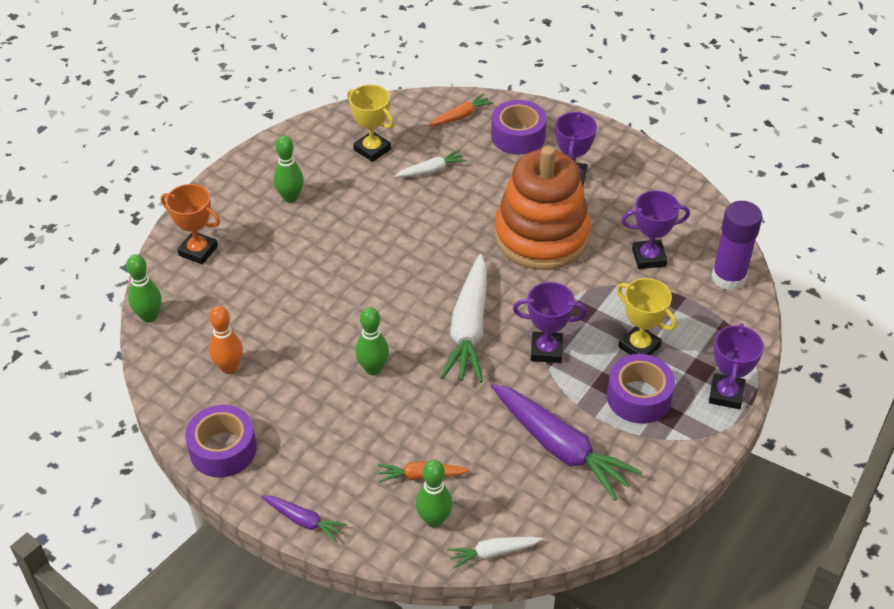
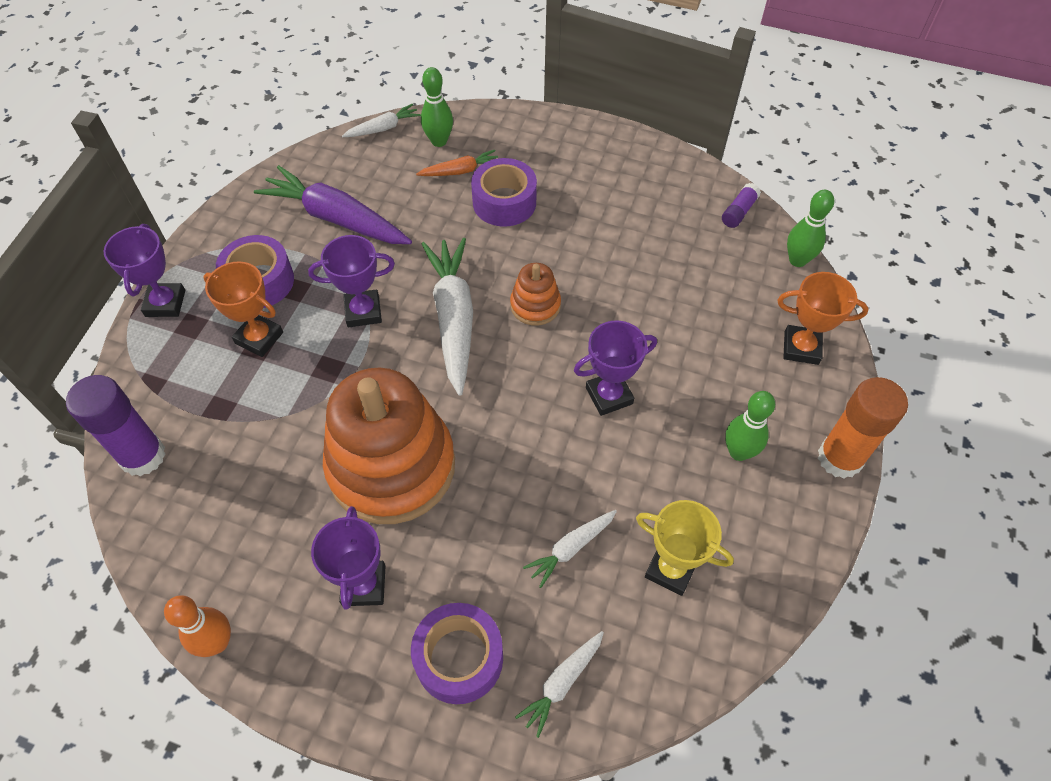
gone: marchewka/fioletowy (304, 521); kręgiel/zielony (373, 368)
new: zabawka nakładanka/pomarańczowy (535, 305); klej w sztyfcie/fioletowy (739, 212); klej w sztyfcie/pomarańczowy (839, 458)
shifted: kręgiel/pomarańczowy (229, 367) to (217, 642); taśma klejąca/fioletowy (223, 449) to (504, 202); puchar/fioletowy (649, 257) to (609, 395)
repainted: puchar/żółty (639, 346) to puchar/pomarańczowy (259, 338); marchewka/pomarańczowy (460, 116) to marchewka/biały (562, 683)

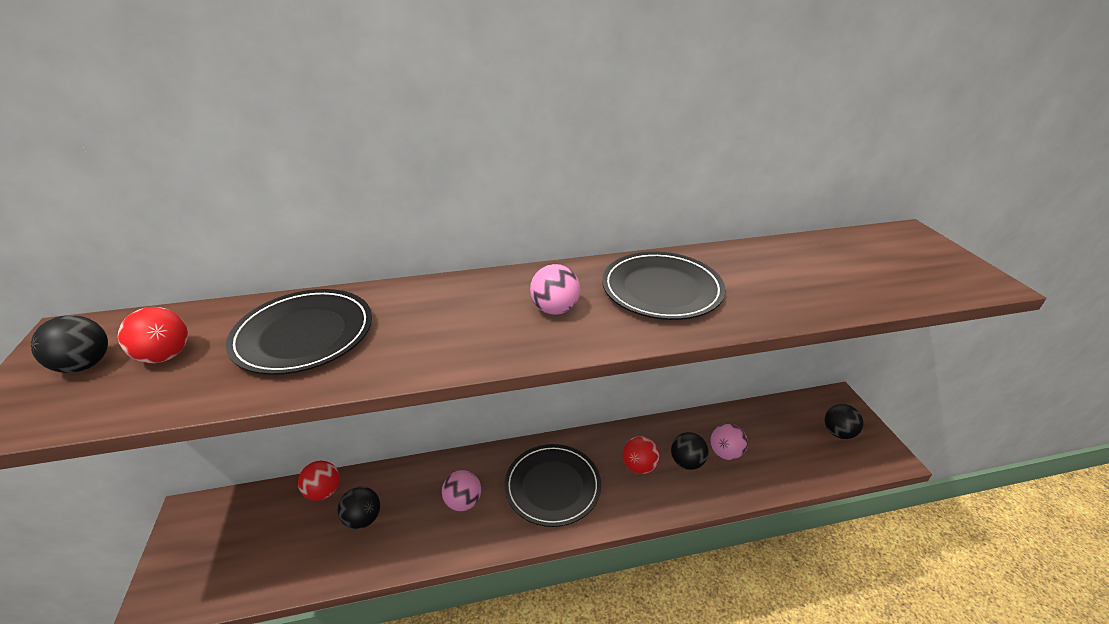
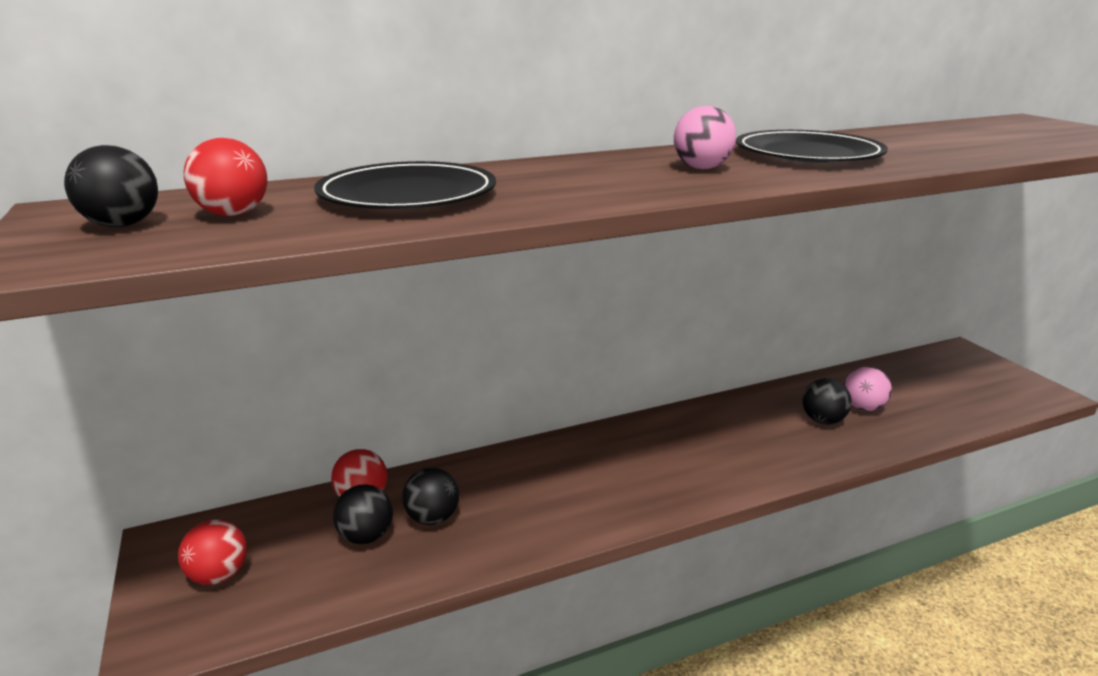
gone: piłka/różowy (463, 502); talerz/czarny (552, 486)
shifted: piłka/czerwony (639, 466) to (219, 575); piłka/czarny (838, 433) to (366, 536)

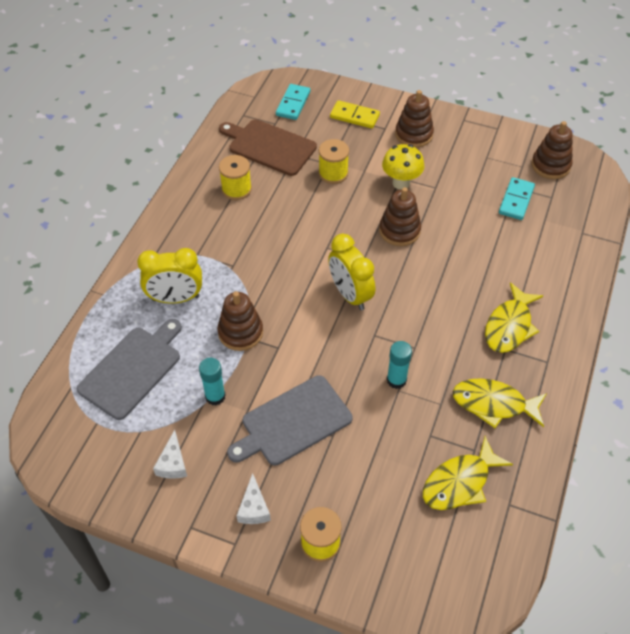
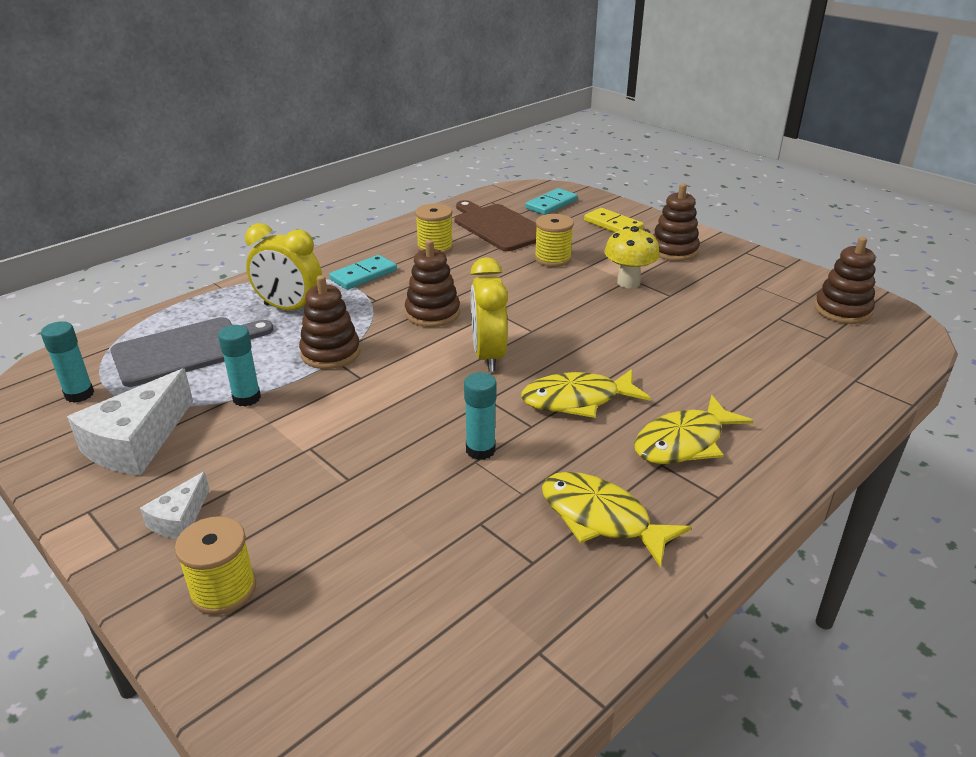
gone: deska do krojenia/szary (293, 422)
new: klej w sztyfcie/turkusowy (79, 394)
shifted: kostka domina/turkusowy (516, 200) to (363, 275); zabawka nakładanka/brązowy (399, 230) to (432, 313); ryba/żółty (460, 482) to (577, 400)
scaled: ser/biały (173, 463) = (137, 442) x1.88

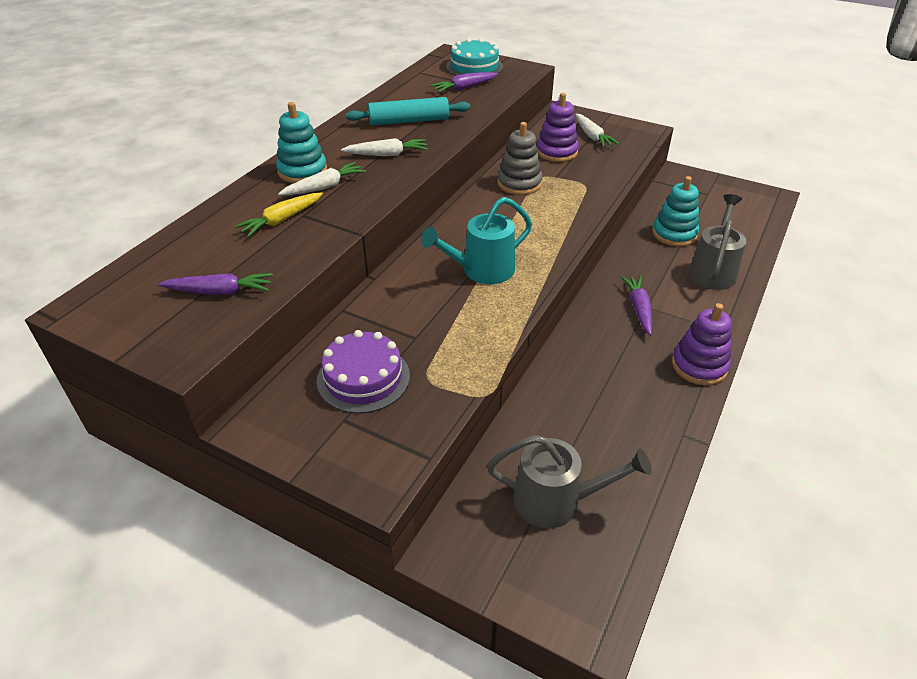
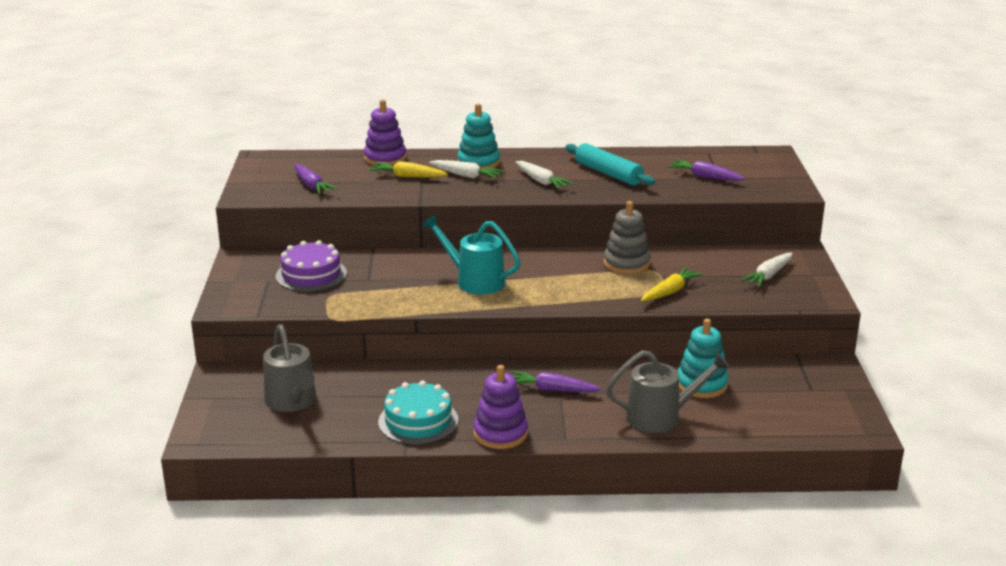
new: marchewka/żółty (670, 292)
shifted: zabawka nakładanka/fioletowy (556, 152) to (385, 158); tort/turkusowy (474, 67) to (418, 421)
rotated: marchewka/fioletowy (638, 309) = (552, 389) 135 degrees counterclockwise

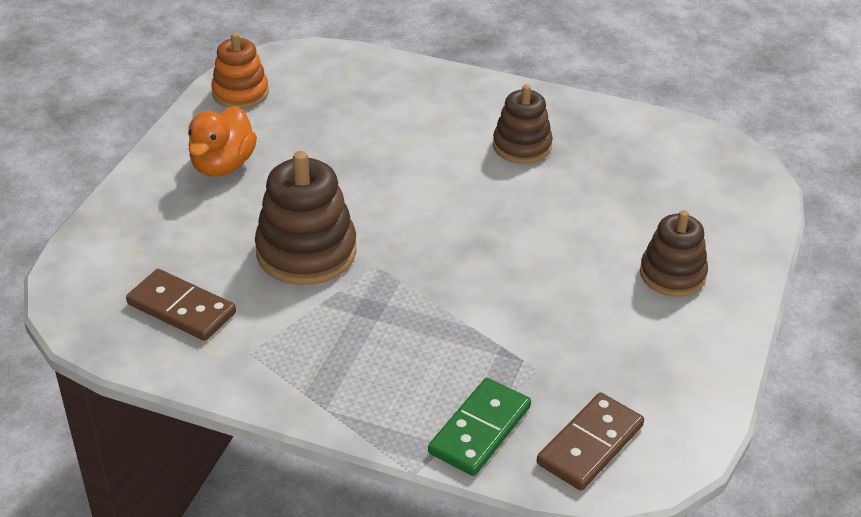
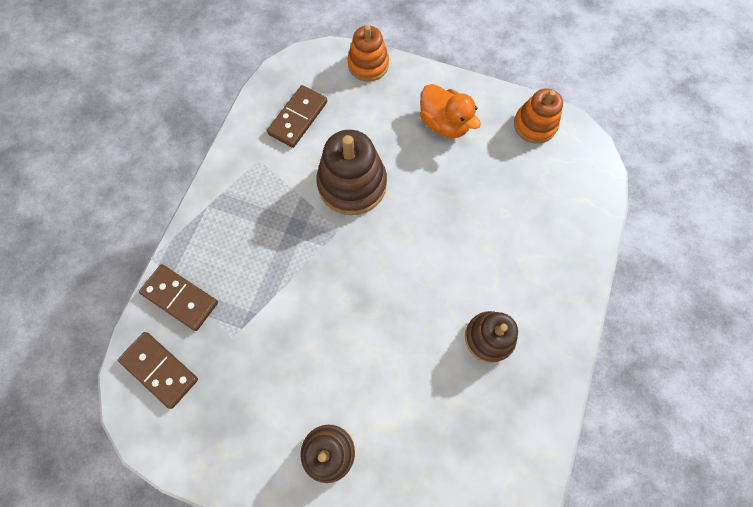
new: zabawka nakładanka/pomarańczowy (368, 64)
repainted: kostka domina/zielony (479, 430) to kostka domina/brązowy (180, 298)
rotated: kaczka/pomarańczowy (223, 165) = (444, 124) 150 degrees counterclockwise

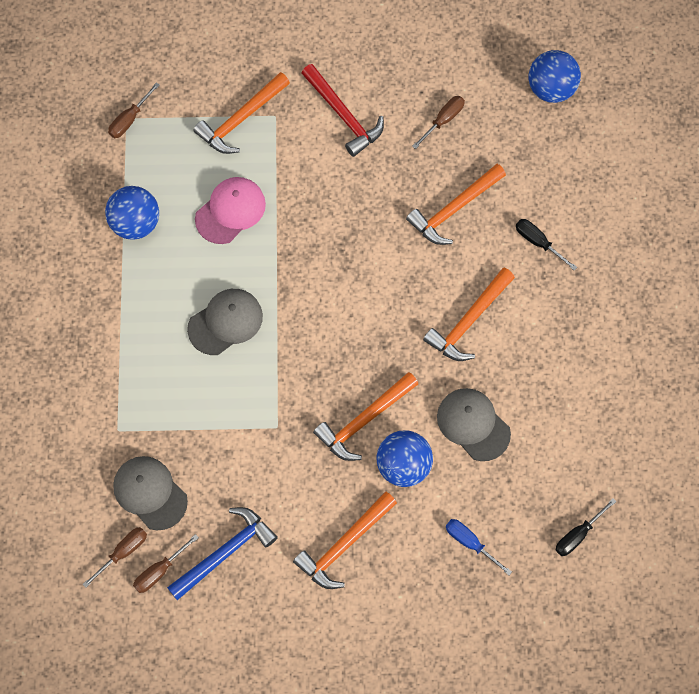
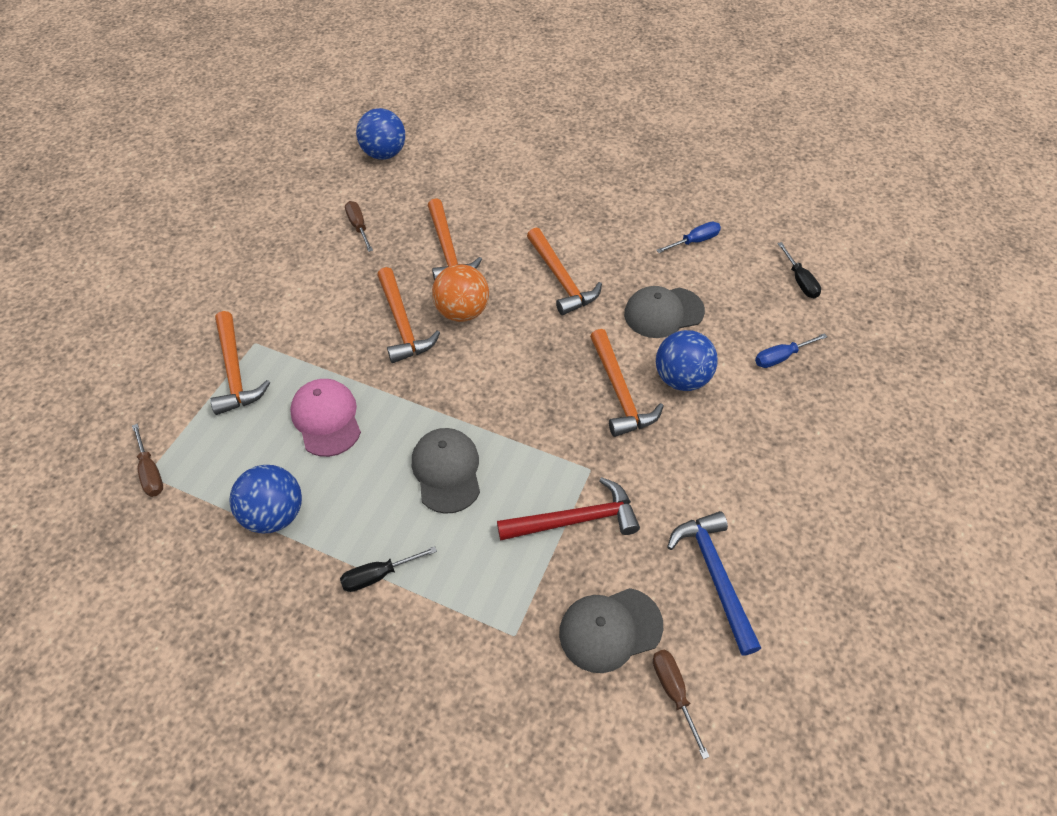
gone: śrubokręt/brązowy (159, 571)
new: piłka/pomarańczowy (462, 312); śrubokręt/niebieski (694, 241)
shifted: śrubokręt/czarny (538, 242) to (379, 575); młotek/pomarańczowy (344, 545) to (402, 324); młotek/czerwony (343, 115) to (575, 520)

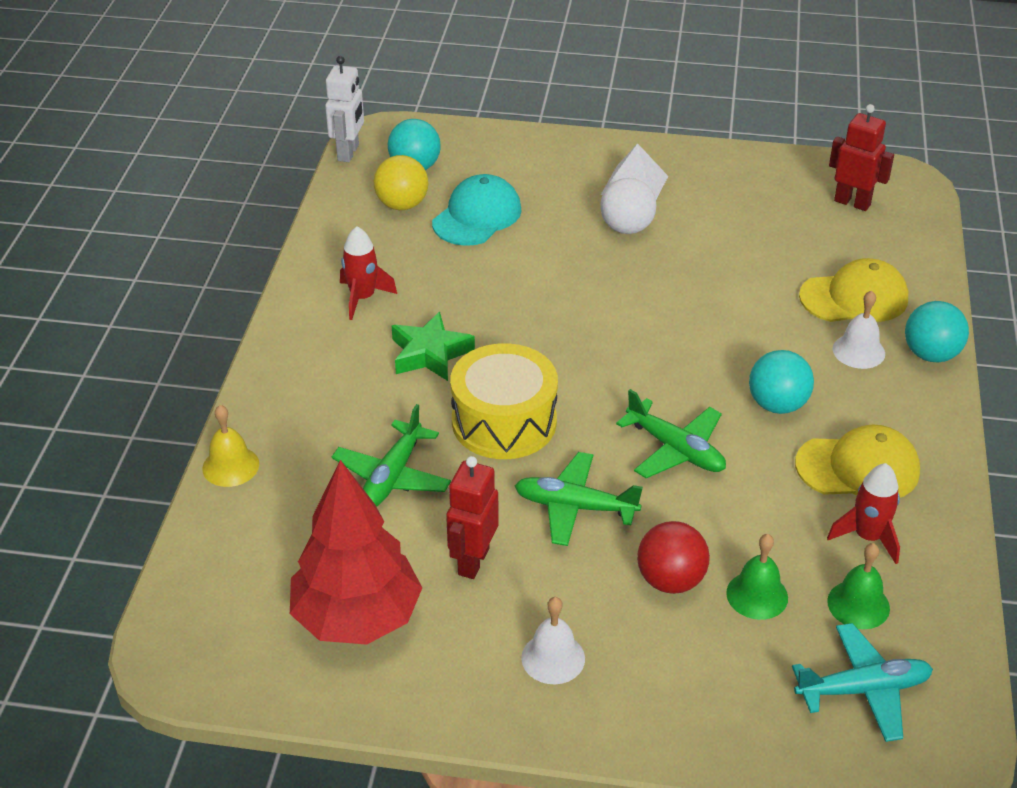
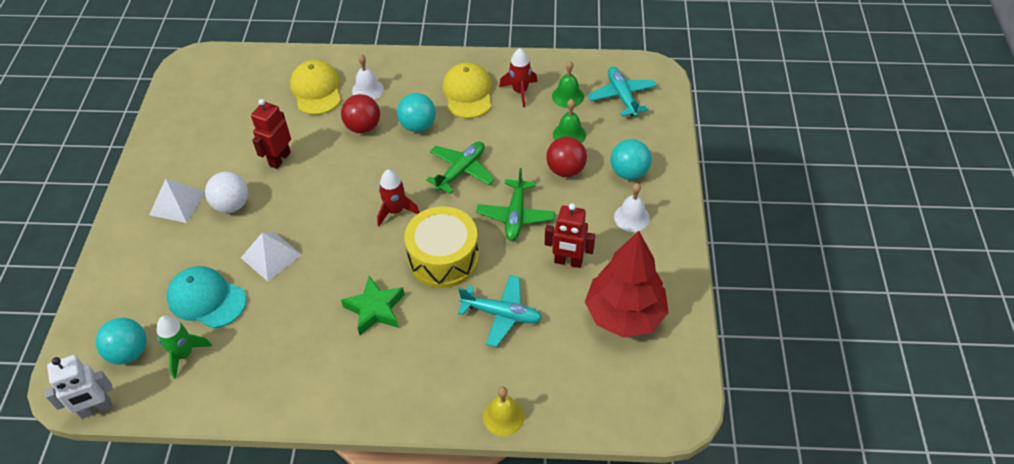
new: piramida/biały (271, 256); piłka/czerwony (363, 127)
shifted: robot/czerwony (852, 203) to (279, 159); rakieta/czerwony (362, 298) to (395, 211); piłka/turkusowy (930, 354) to (629, 172)
swapped: piłka/żółty (402, 205) to rakieta/zielony (184, 354)
repainted: samolot/zielony (392, 476) to samolot/turkusowy (501, 314)
rotated: robot/biały (348, 153) = (96, 409) 150 degrees clockwise

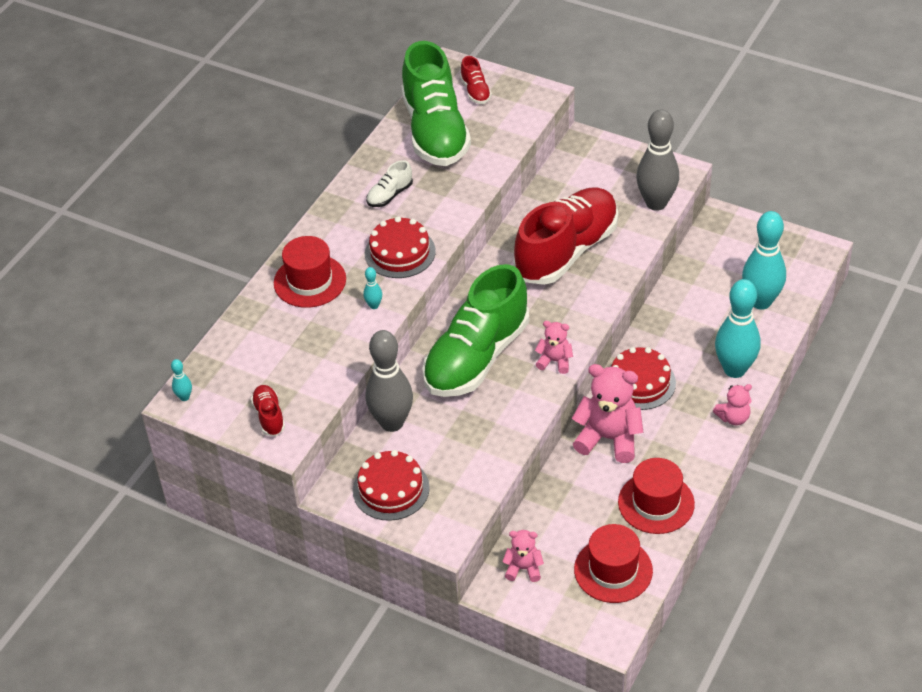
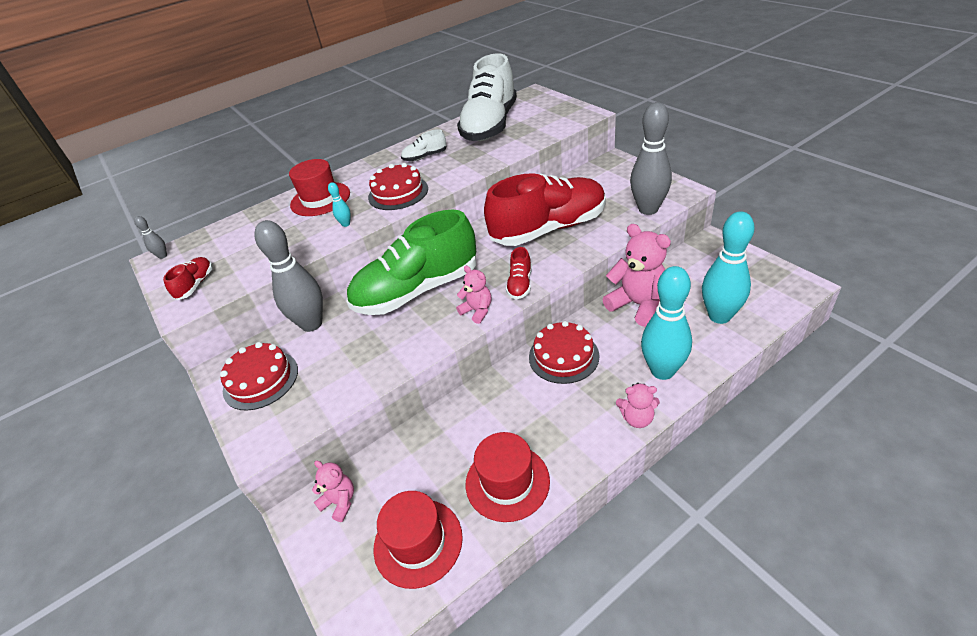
shifted: but/czerwony (475, 91) to (520, 284); miś/różowy (609, 438) to (638, 305)
repainted: kręgiel/turkusowy (184, 397) to kręgiel/szary (163, 256); but/zielony (435, 131) to but/biały (490, 125)

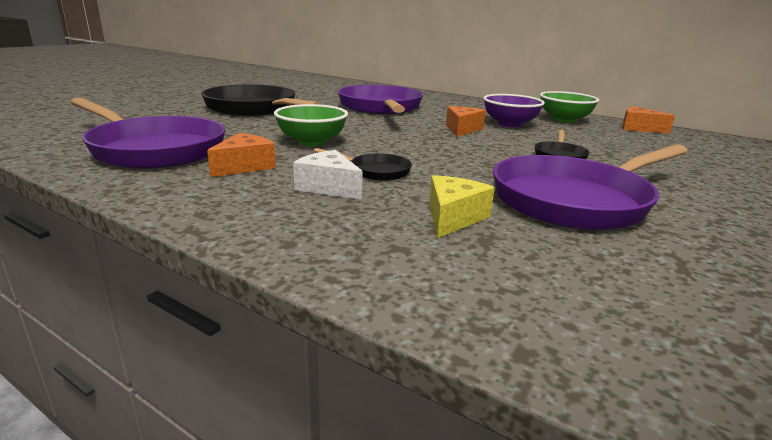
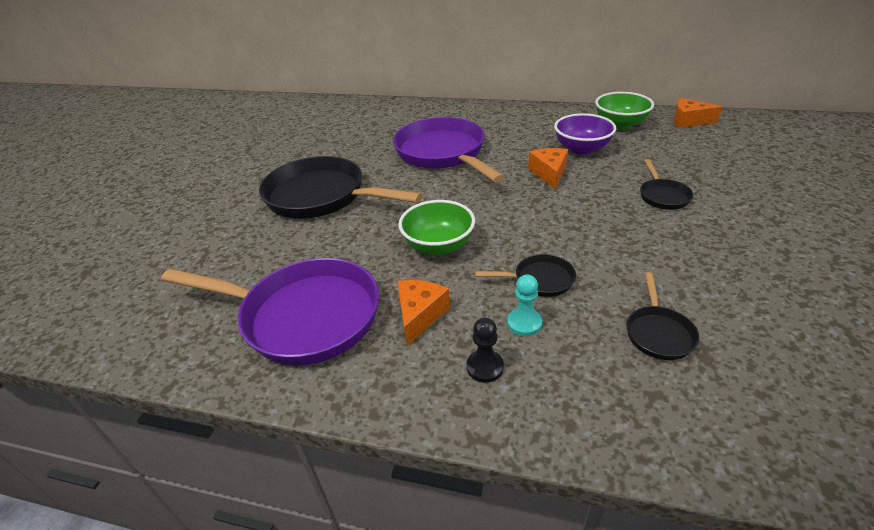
gone: patelnia/fioletowy (575, 200)
new: pionek/czarny (485, 367)
swapped: ser/biały (328, 187) to pionek/turkusowy (524, 323); ser/żółty (453, 218) to patelnia/czarny (658, 333)

